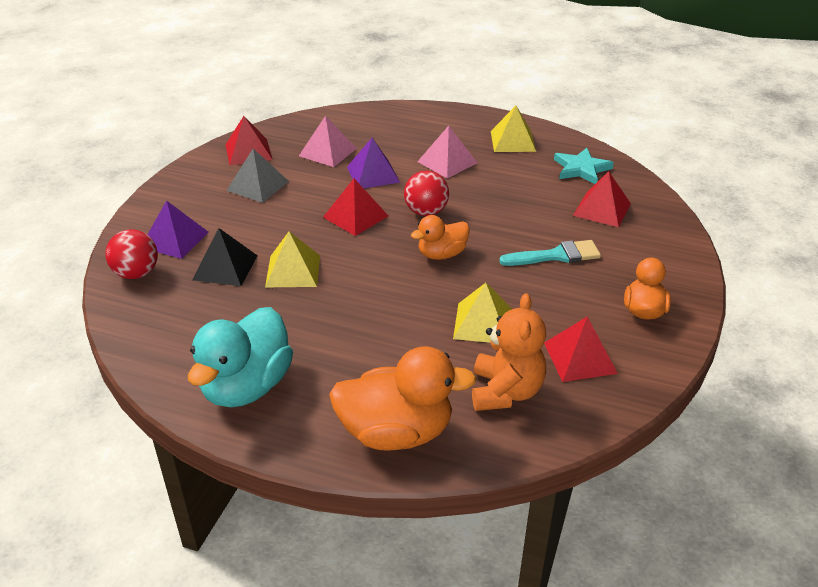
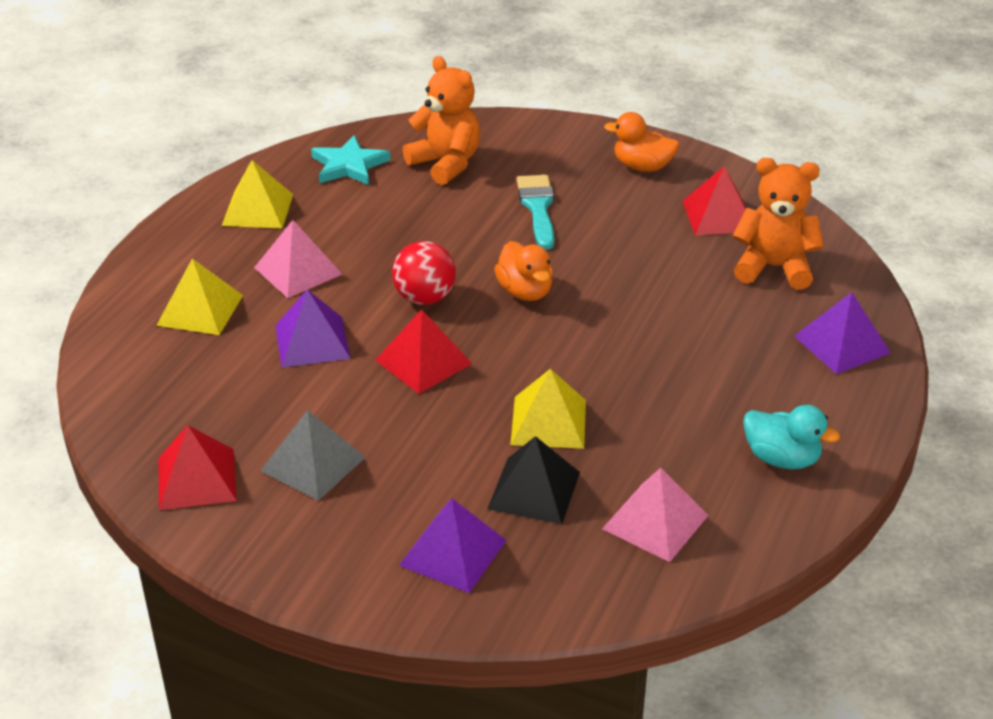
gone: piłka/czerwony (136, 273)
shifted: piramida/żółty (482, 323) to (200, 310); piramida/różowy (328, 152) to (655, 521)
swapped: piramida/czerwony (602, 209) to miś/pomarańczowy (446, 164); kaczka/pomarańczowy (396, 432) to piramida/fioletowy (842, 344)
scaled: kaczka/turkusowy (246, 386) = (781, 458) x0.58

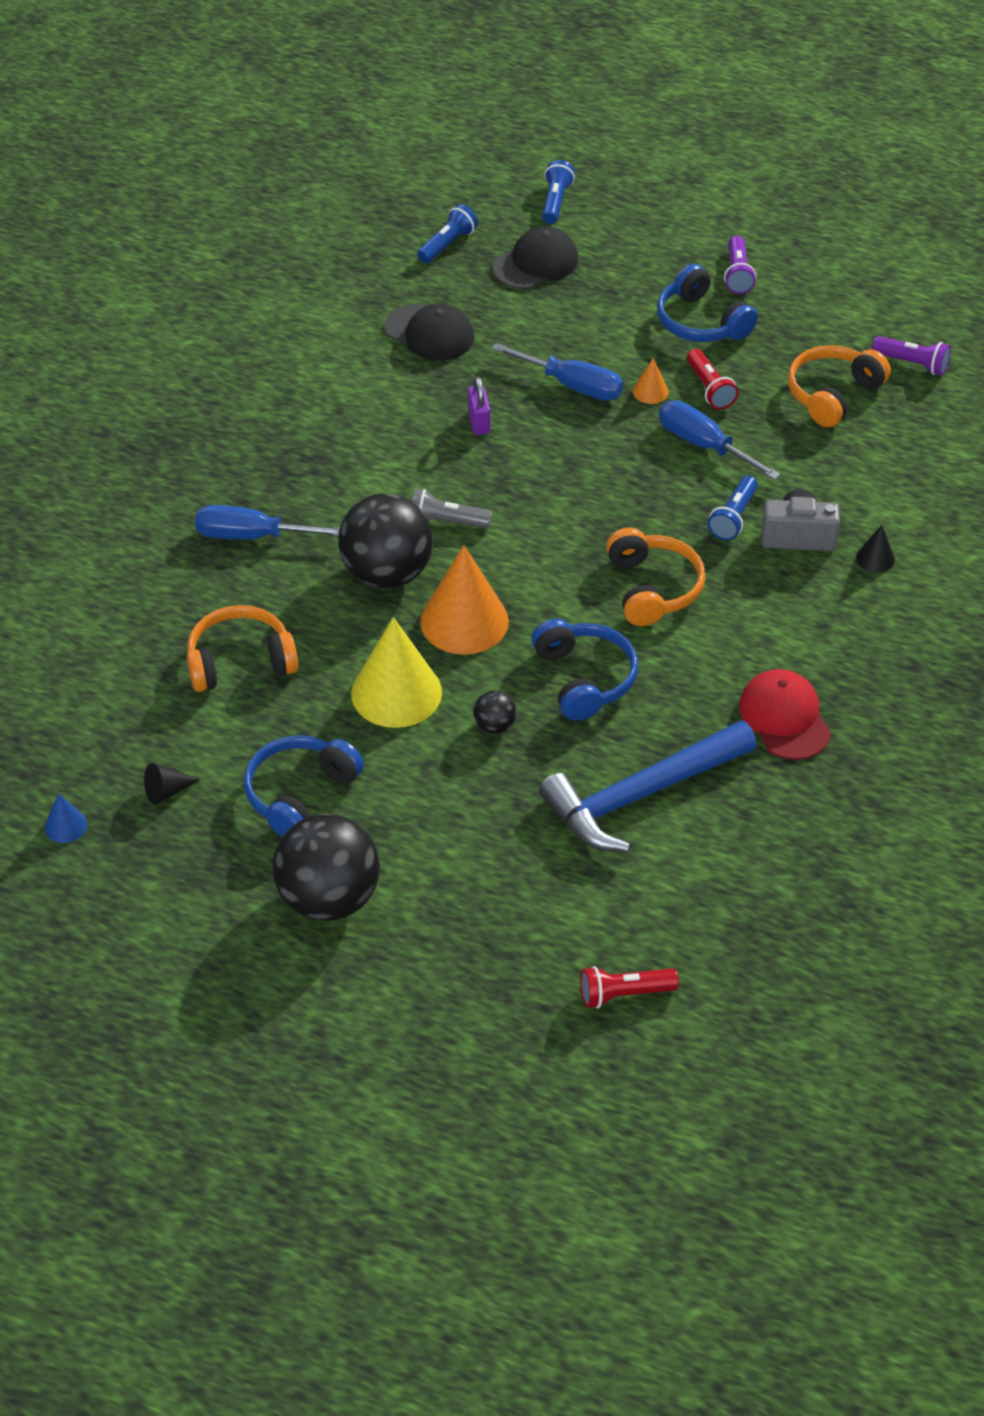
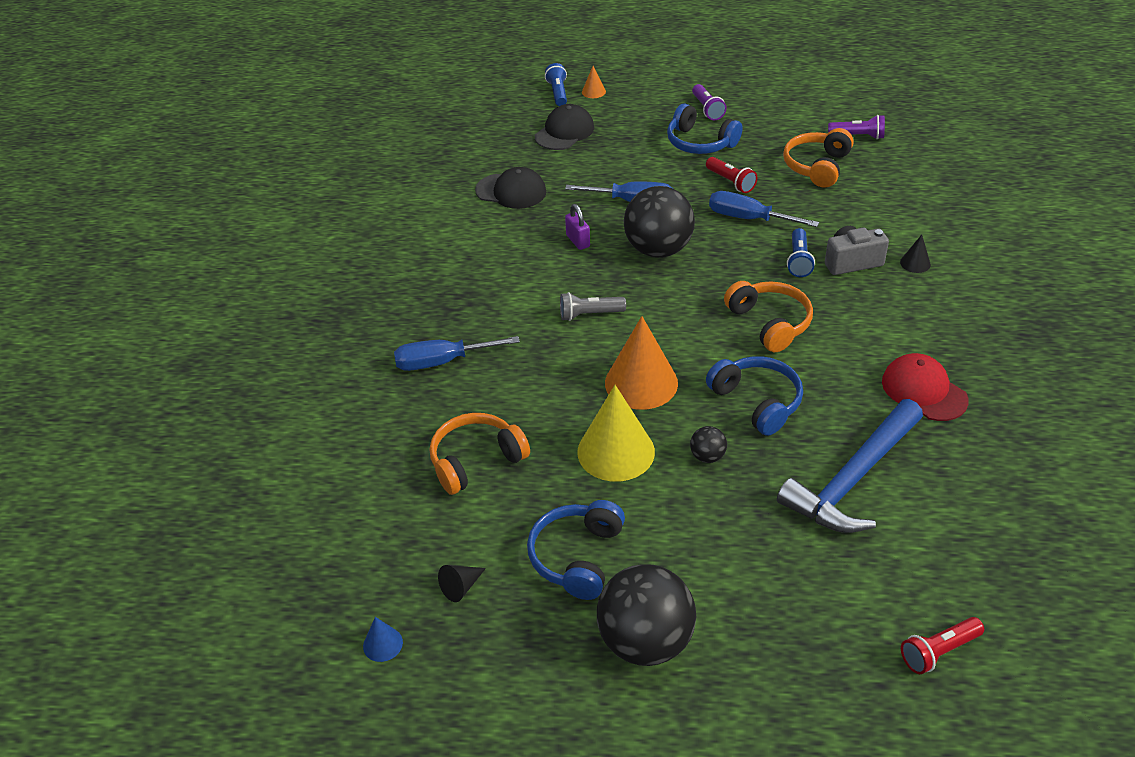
gone: latarka/niebieski (447, 244)
shifted: stożek/pomarańczowy (650, 391) to (593, 92); piłka/czarny (387, 573) to (658, 250)

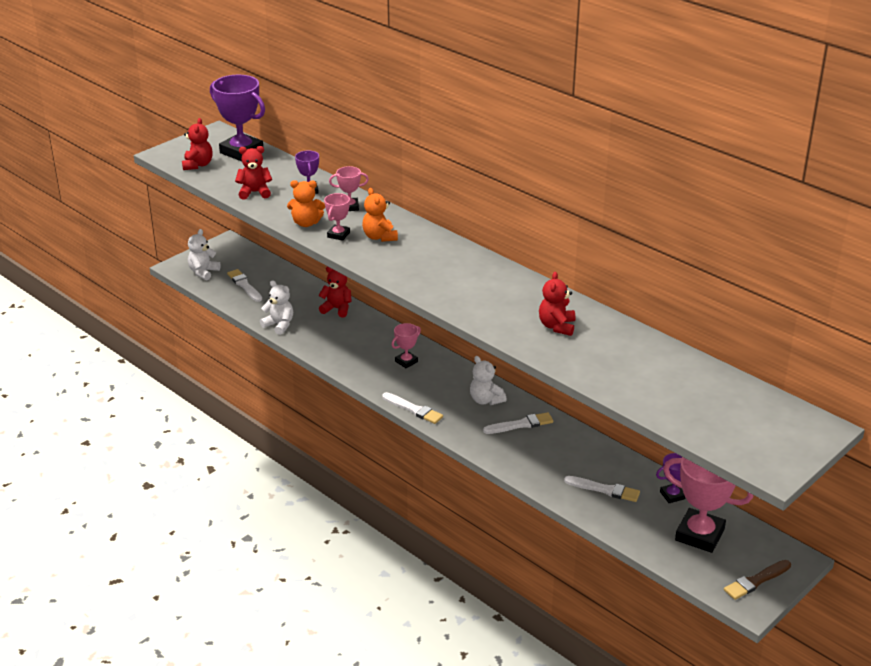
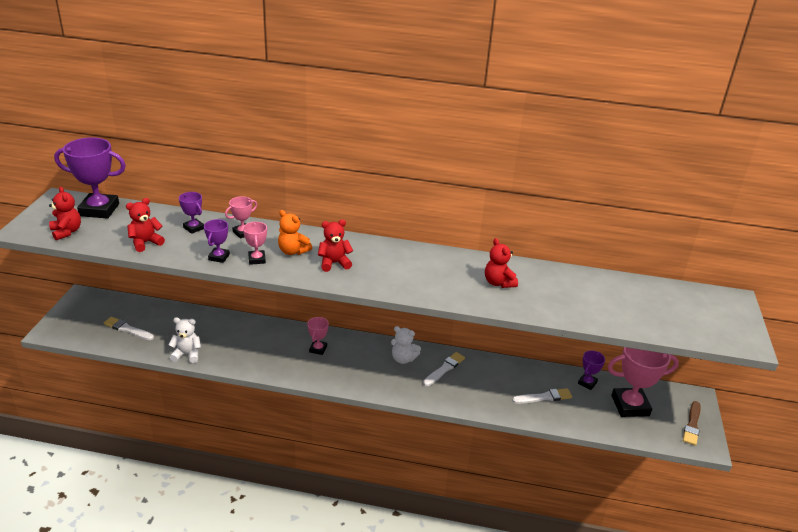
gone: miś/biały (203, 272); pędzel/biały (413, 409)
shifted: miś/czerwony (337, 309) to (334, 263)
swapped: miś/pomarańczowy (306, 223) to puchar/fioletowy (219, 257)

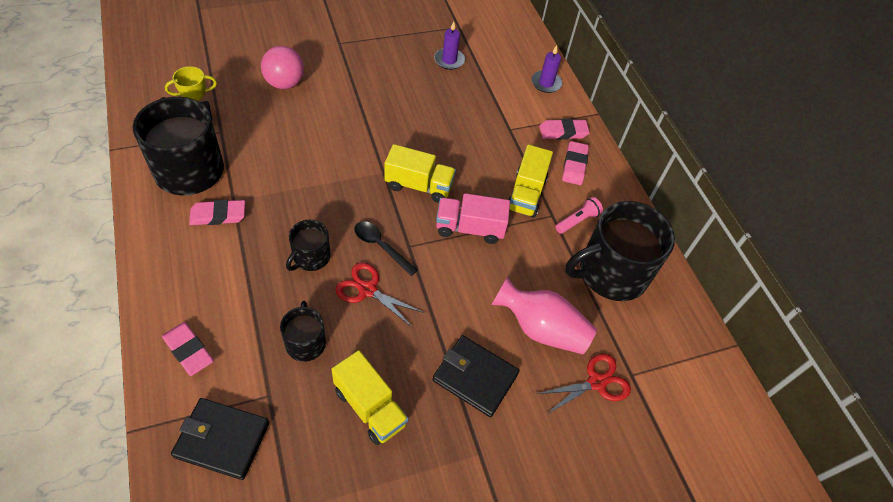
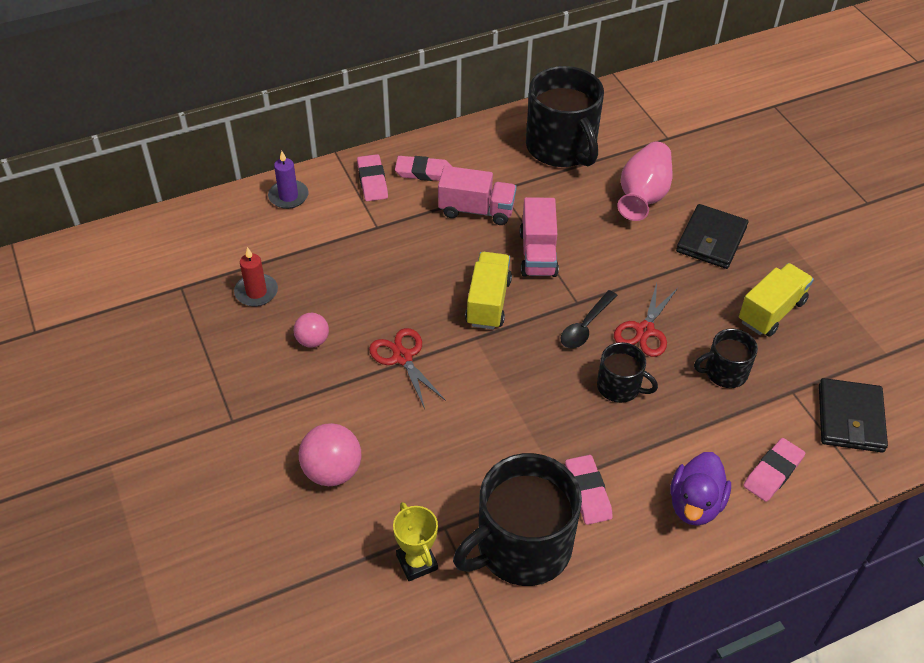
gone: latarka/różowy (577, 221)
new: piłka/różowy (312, 341); kaczka/fioletowy (695, 504)
shifted: nożyczki/czerwony (596, 382) to (402, 357)
repainted: świeca/fioletowy (449, 60) to świeca/czerwony (256, 292); ciężarówka/żółty (526, 194) to ciężarówka/różowy (476, 210)

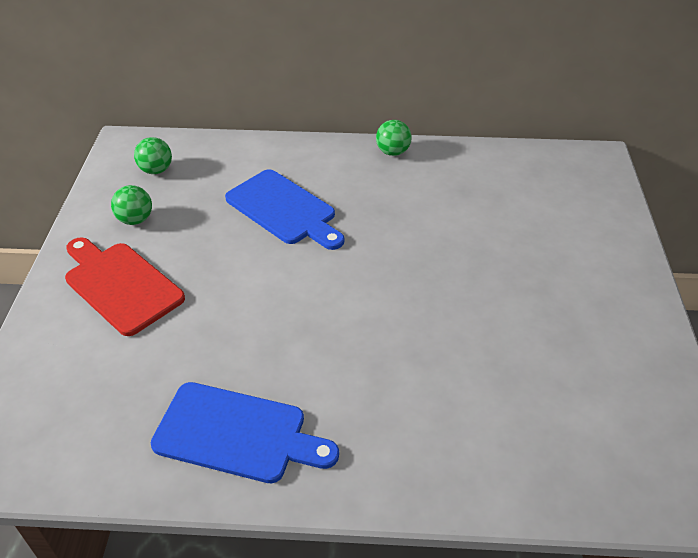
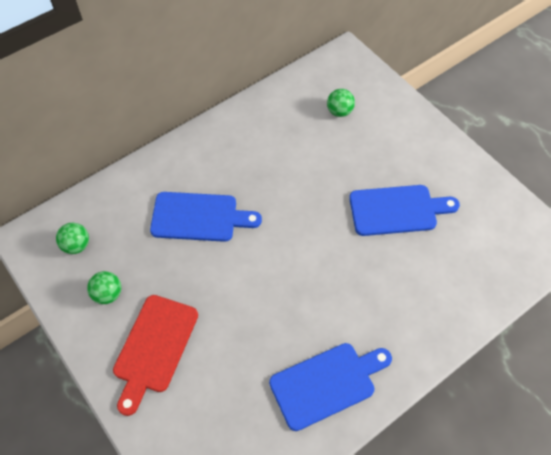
new: deska do krojenia/niebieski (397, 210)
shifted: piłka/zielony (393, 152) to (339, 111)
rotated: deska do krojenia/czerwony (120, 285) = (154, 347) 75 degrees counterclockwise

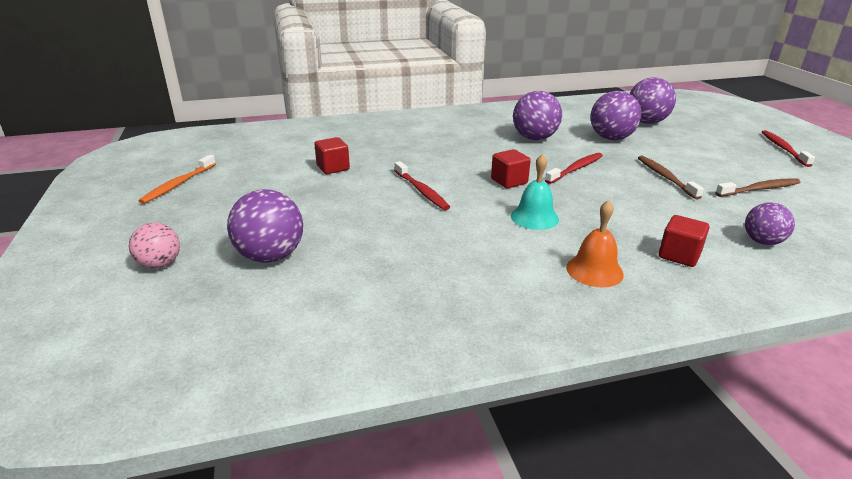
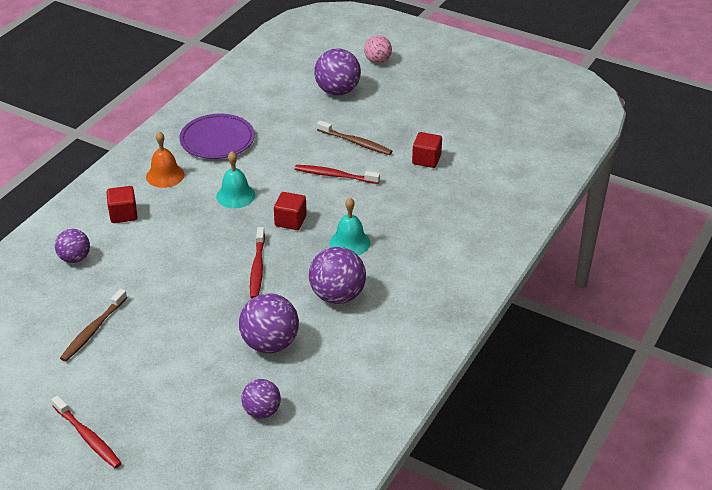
gone: szczoteczka do zębów/pomarańczowy (179, 184)
new: talerz/fioletowy (217, 140); dzwonek/turkusowy (350, 242)
shifted: szczoteczka do zębów/brązowy (665, 177) to (355, 142)
scaled: piłka/fioletowy (646, 122) = (262, 411) x0.62

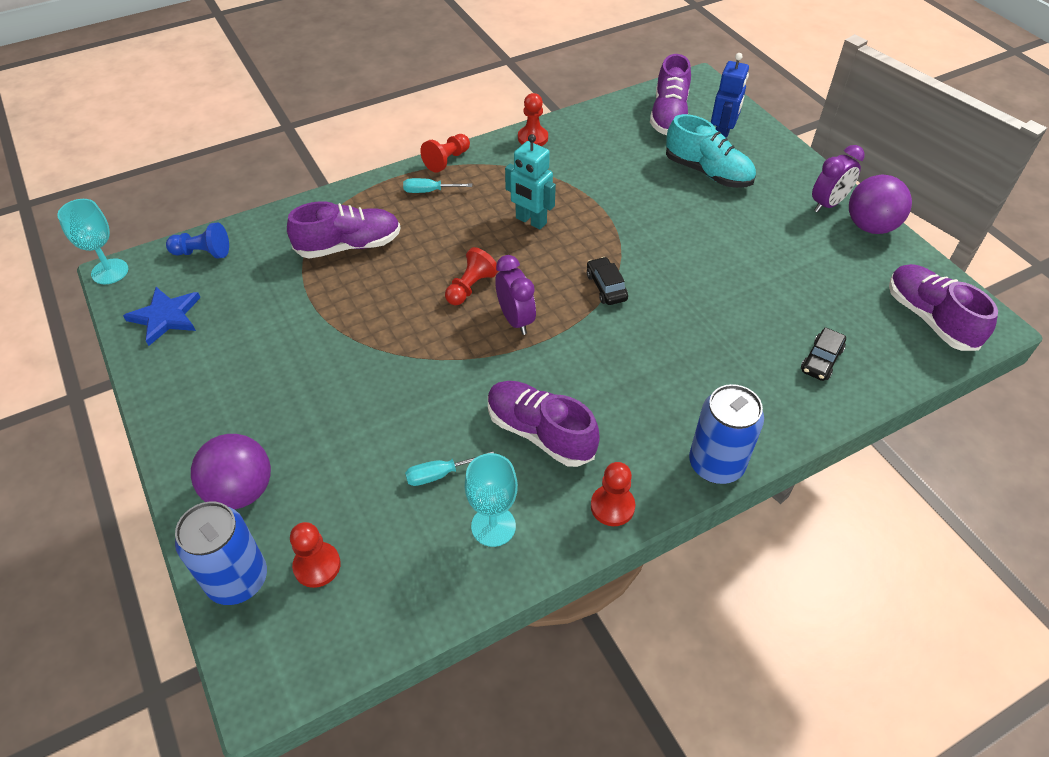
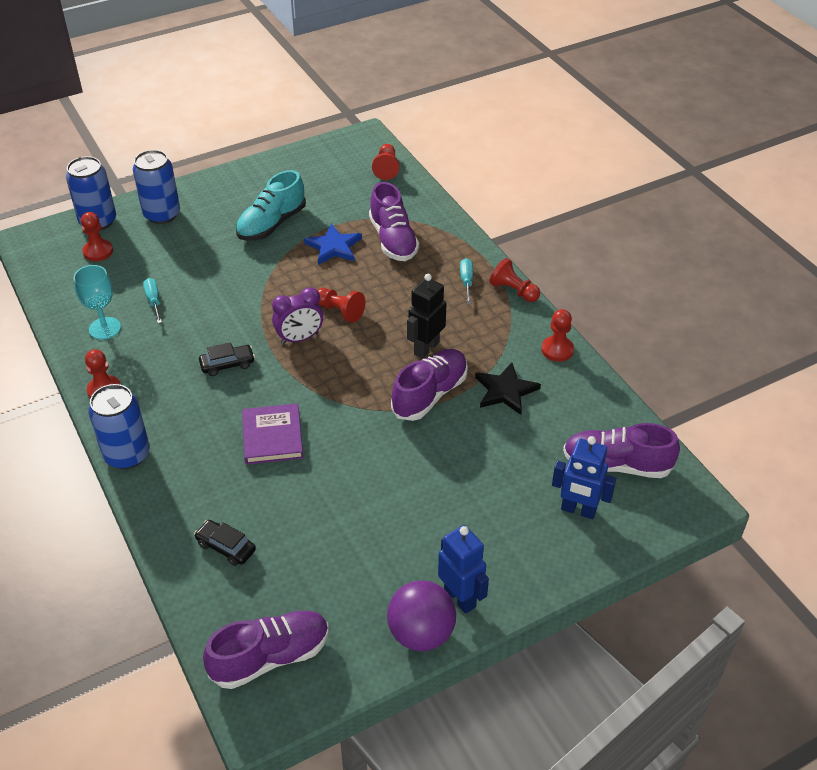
gone: kielich/turkusowy (110, 271)
new: książka/fioletowy (272, 436); gwiazda/czarny (505, 390)
shifted: samochód/czarny (606, 287) to (227, 364); but/turkusowy (708, 172) to (271, 224); gwiazda/niebieski (166, 317) to (334, 247); but/fioletowy (540, 433) to (430, 394)
swapped: piłka/fioletowy (241, 491) to puszka/niebieski (162, 214); budzik/fioletowy (828, 204) to robot/niebieski (460, 598)
repainted: pionek/niebieski (203, 253) to pionek/czerwony (386, 168); robot/turkusowy (530, 221) to robot/czarny (426, 348)

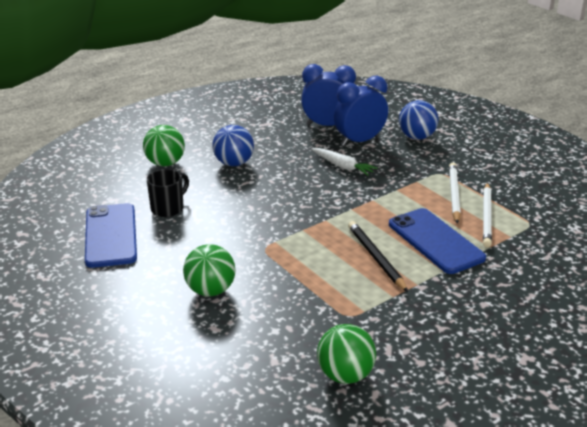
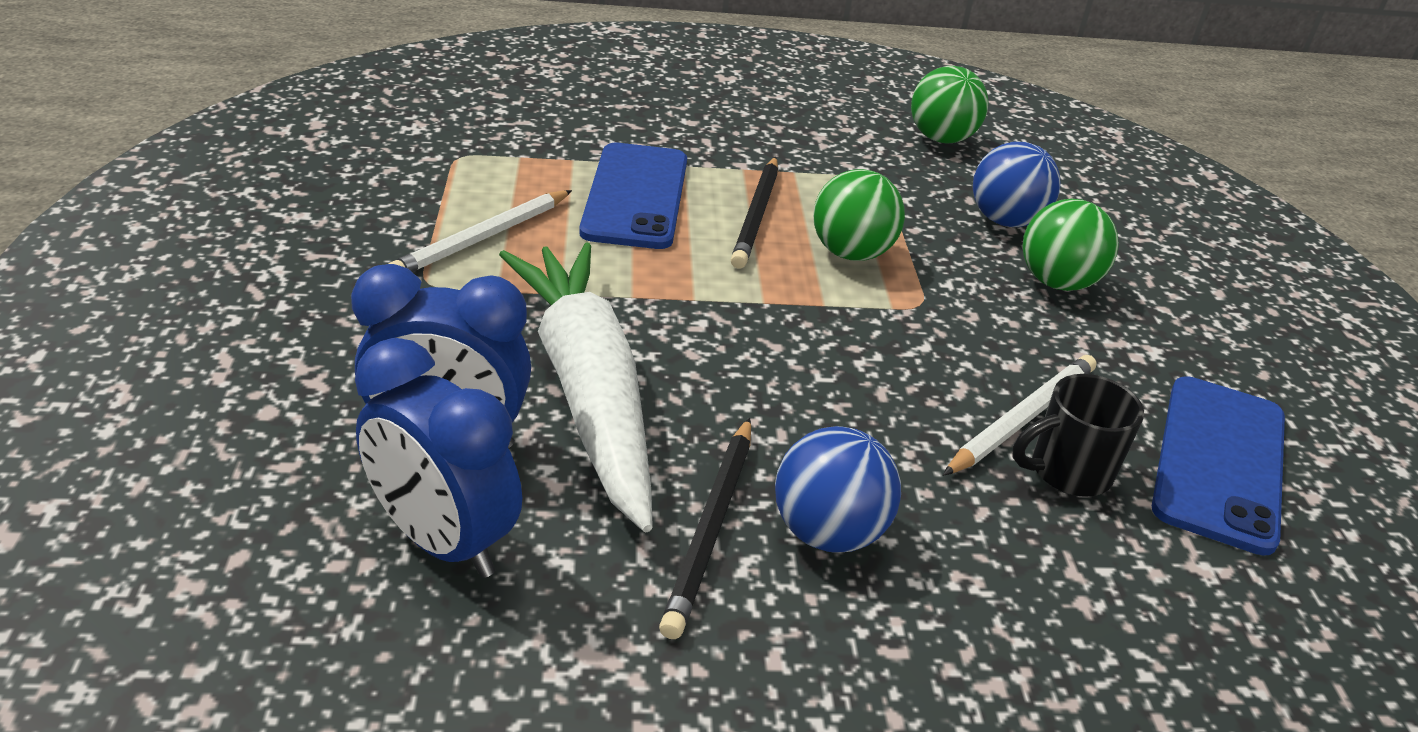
new: ołówek/czarny (711, 527)
shifted: piłka/zielony (165, 163) to (851, 253); ołówek/biały (486, 217) to (1022, 419); piłka/niebieski (417, 137) to (1005, 221)
scaled: marchewka/biały (343, 166) = (587, 390) x2.20

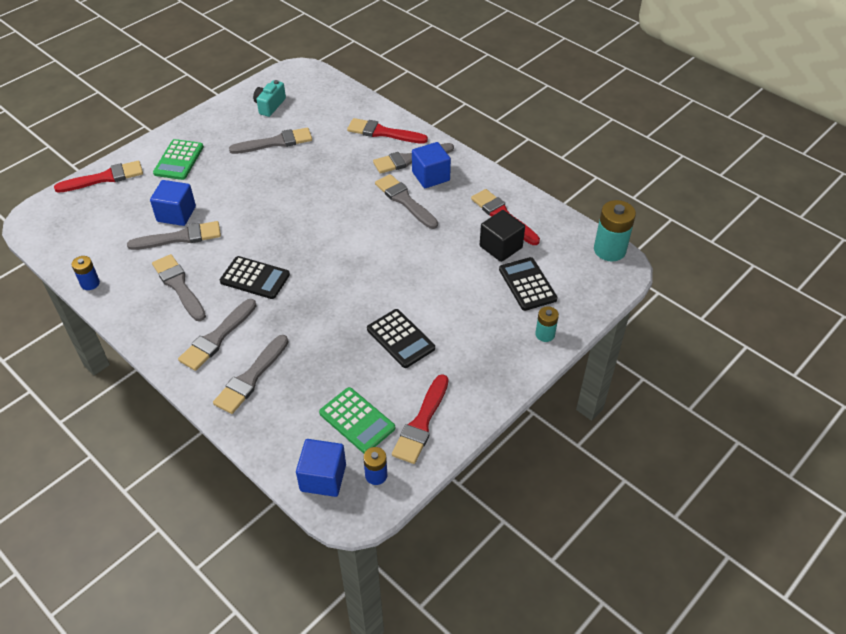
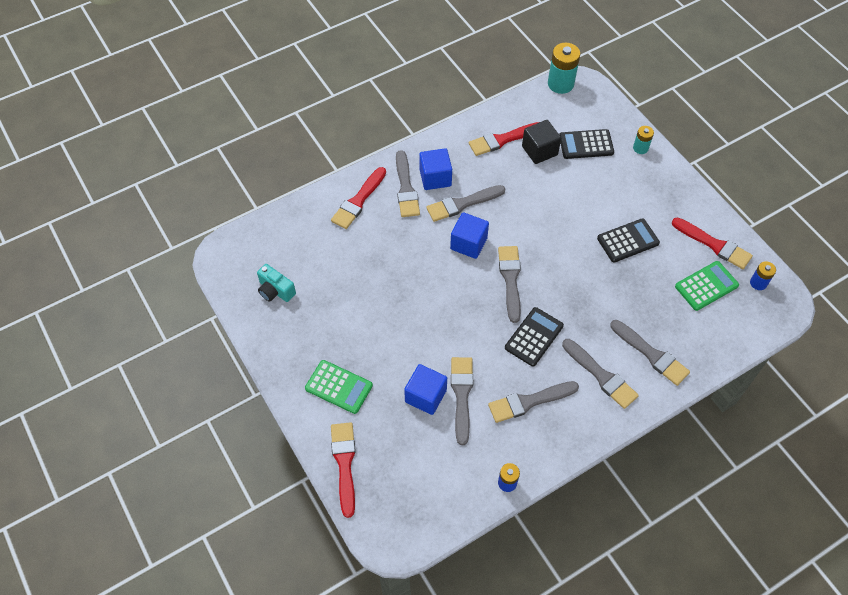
shifted: sześcian/niebieski (323, 477) to (468, 243); pędzel/szary (275, 142) to (510, 280)

